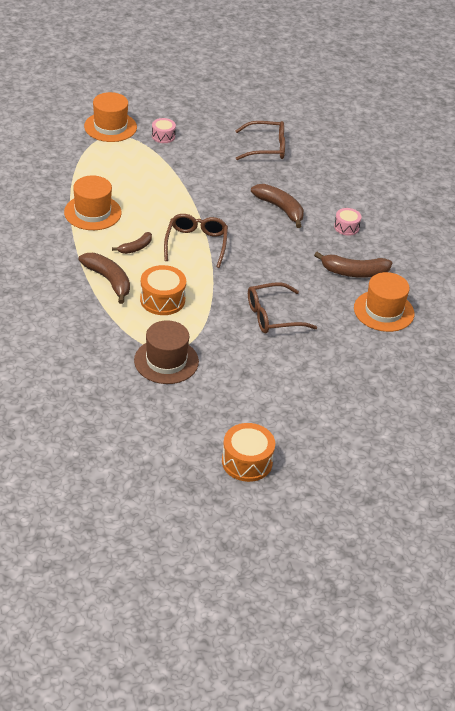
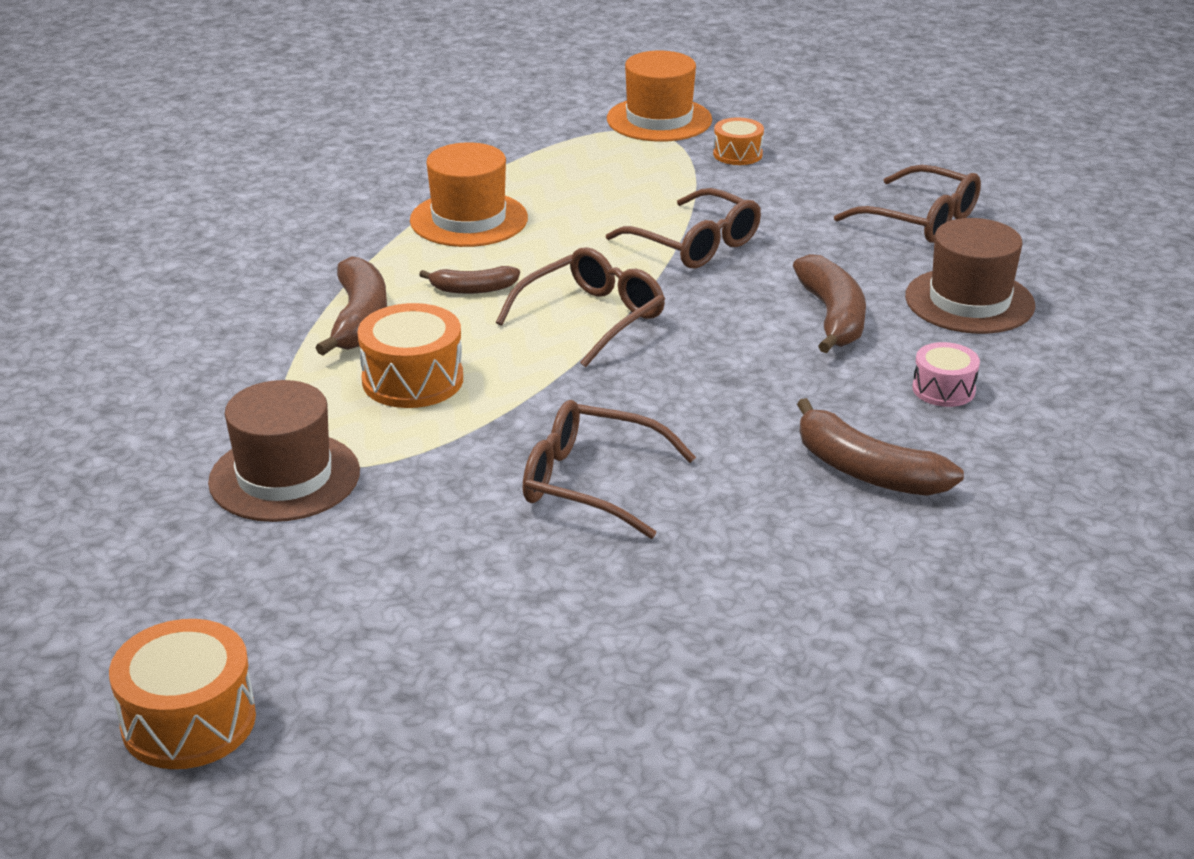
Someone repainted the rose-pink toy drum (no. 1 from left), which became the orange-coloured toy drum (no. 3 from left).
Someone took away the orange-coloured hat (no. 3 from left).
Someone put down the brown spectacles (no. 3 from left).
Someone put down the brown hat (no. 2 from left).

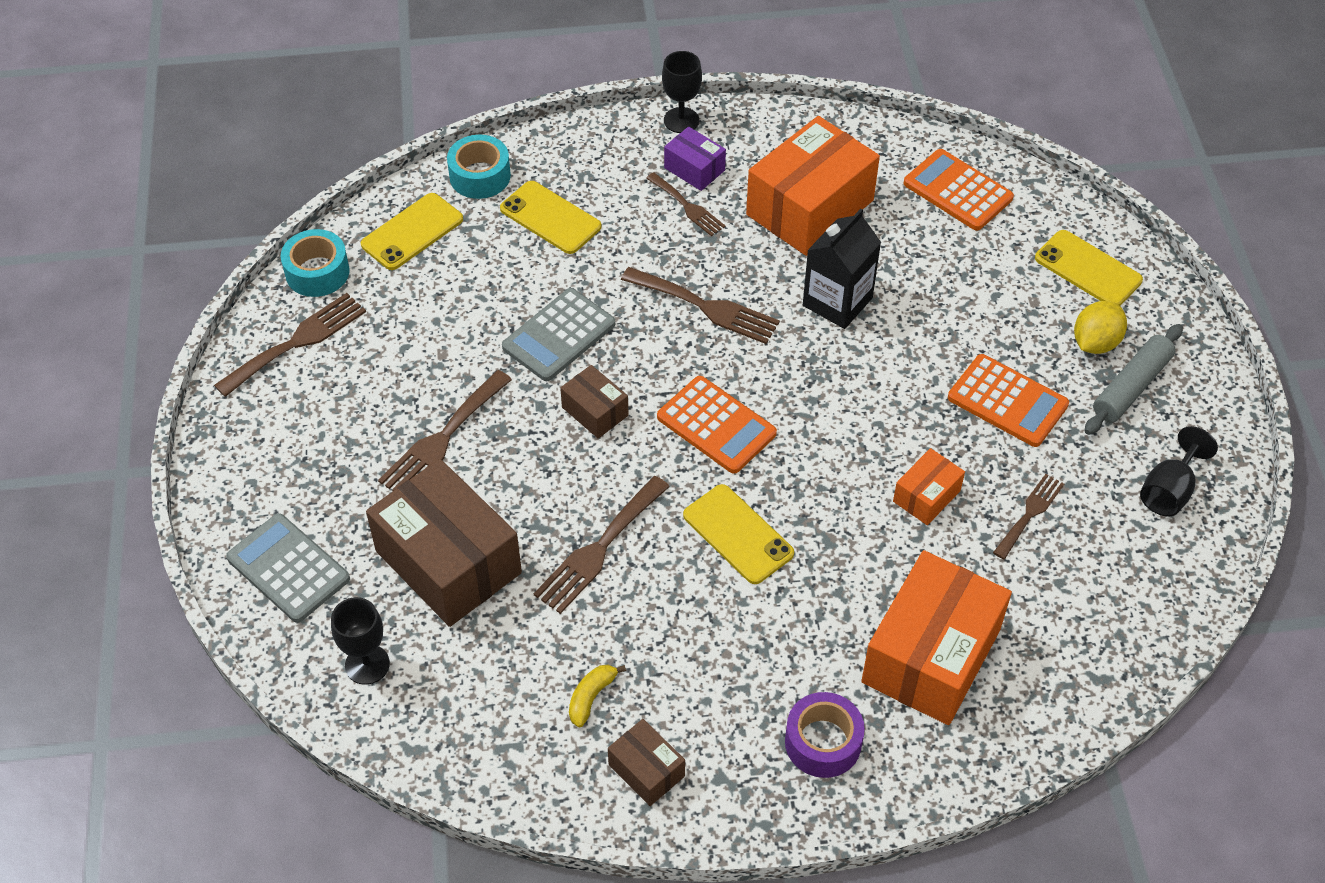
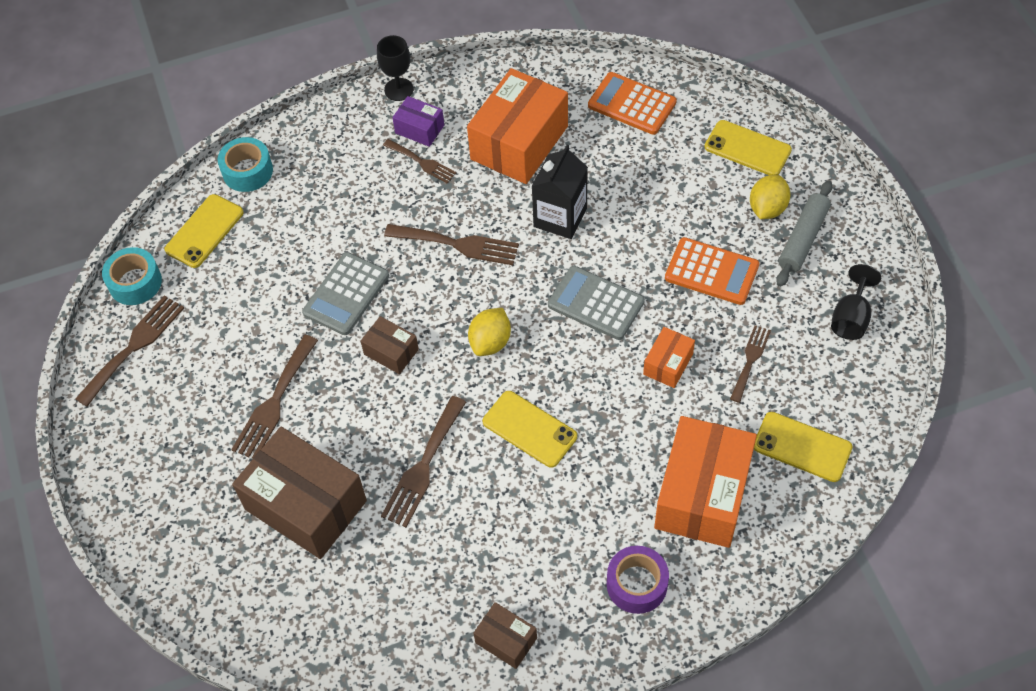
Someone carried the gray calculator (no. 1 from left in the first image).
Someone took away the black goblet (no. 1 from left).
Someone carried the yellow smartphone (no. 2 from left in the first image).
Someone took away the yellow toy banana.
Someone swapped the orange-coloured calculator (no. 1 from left) for the yellow citrus fruit (no. 1 from left).

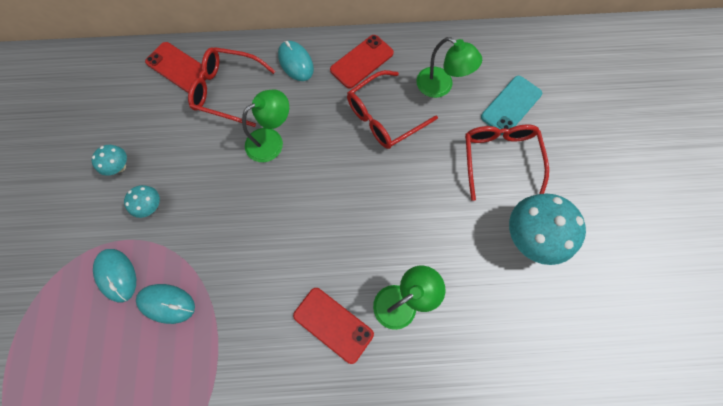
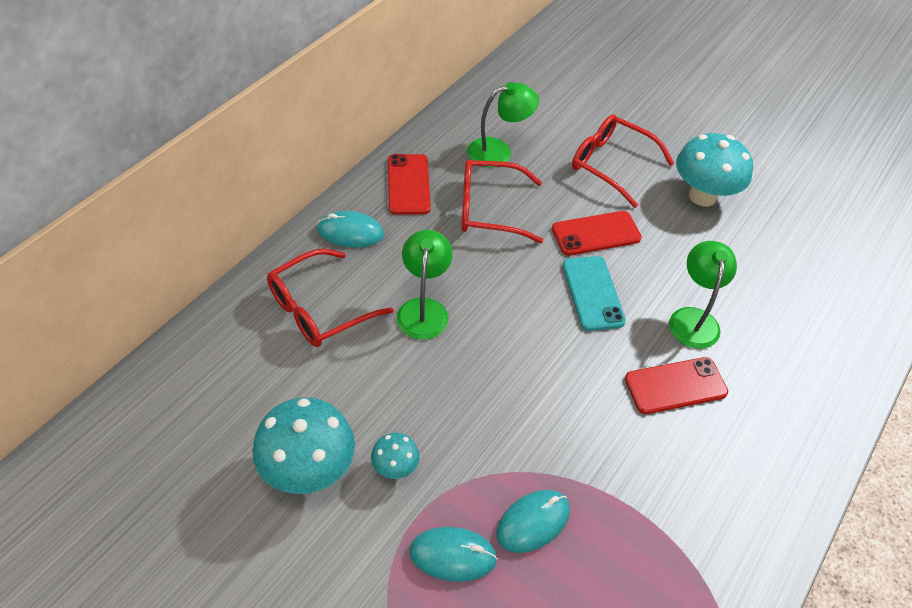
Someone scaled the turquoise toadstool (no. 1 from left) by 2.02.
Someone carried the scarlet smartphone (no. 1 from left in the first image).
Someone rotated the scarlet spectacles (no. 2 from left) by 90 degrees clockwise.
Someone carried the turquoise smartphone.

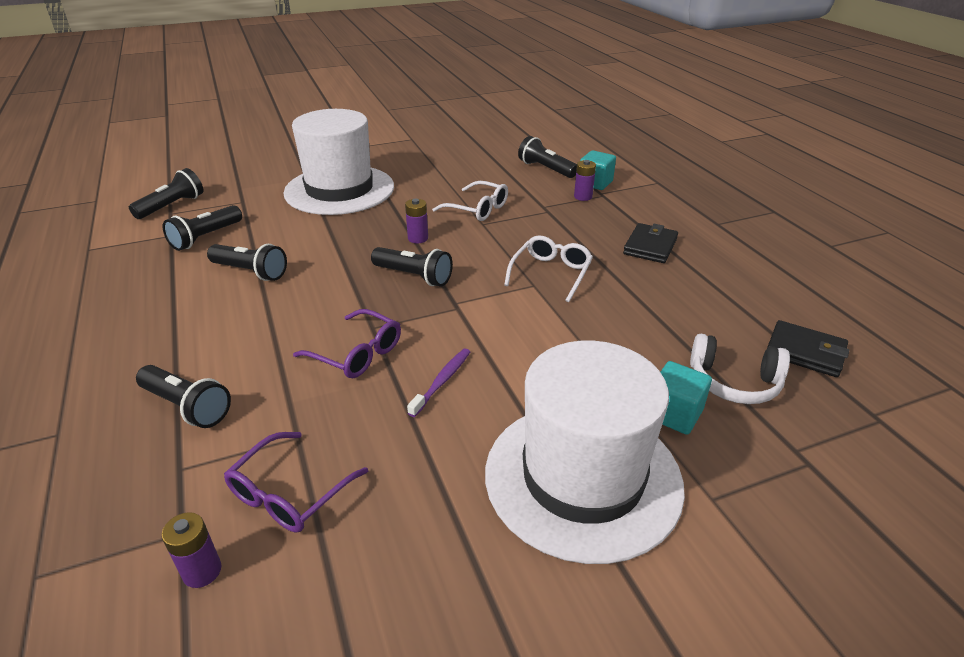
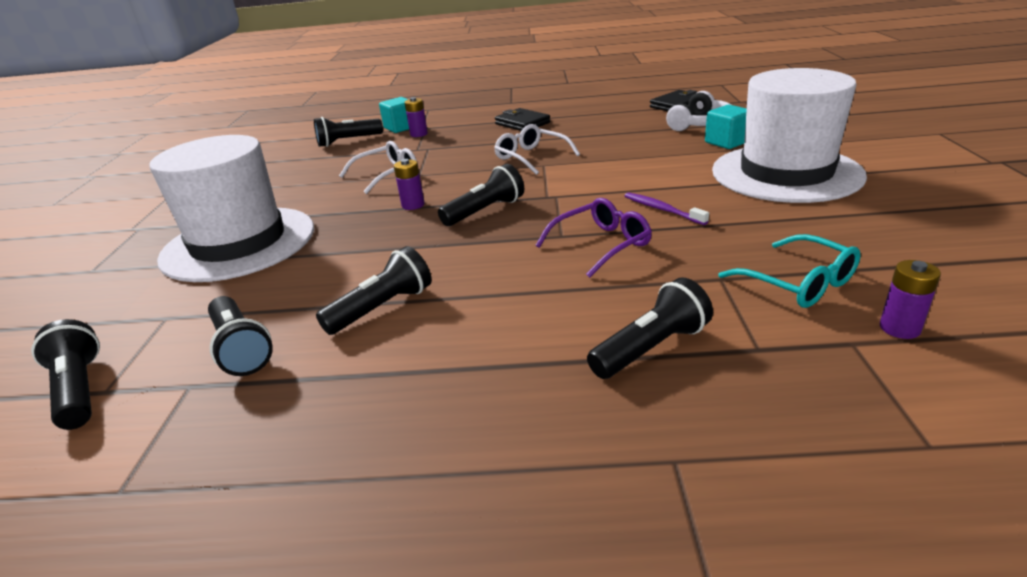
Someone repainted the violet spectacles (no. 1 from left), which became the turquoise spectacles.

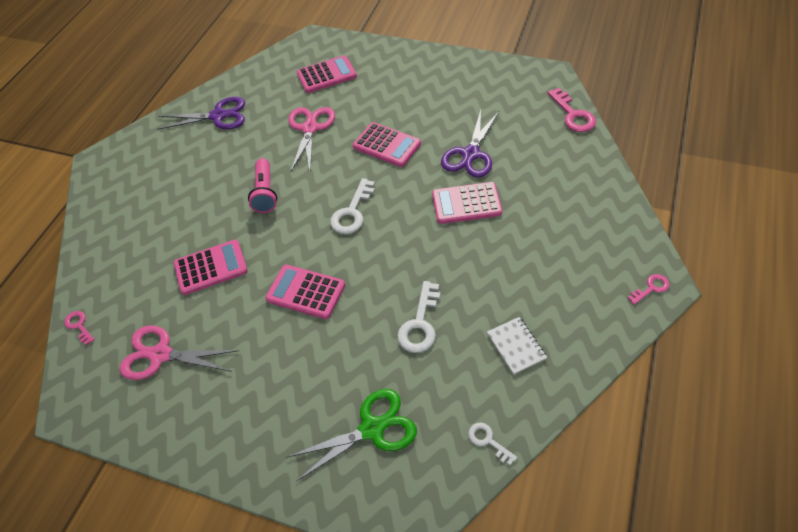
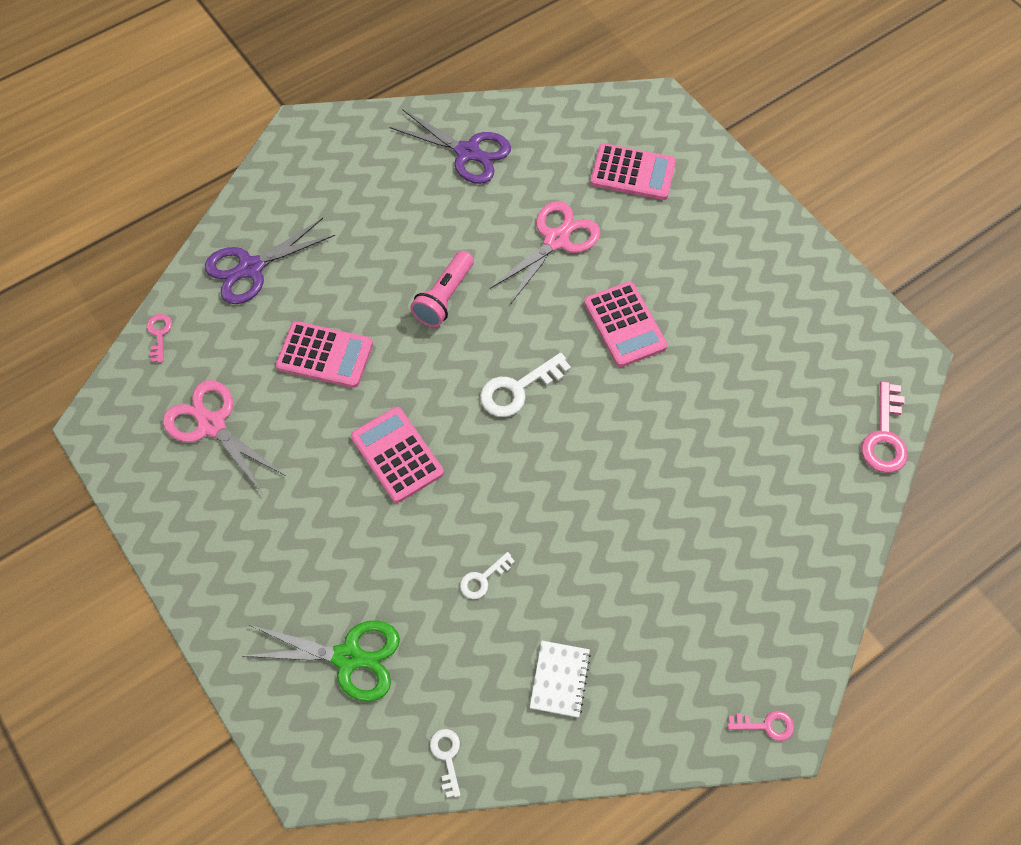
Someone scaled the snow-white door key (no. 2 from left) by 0.58.
Someone took away the rose-pink calculator (no. 5 from left).
Someone carried the violet shears (no. 2 from left in the first image).

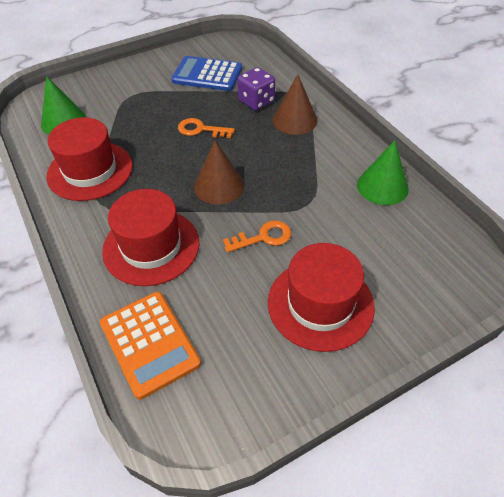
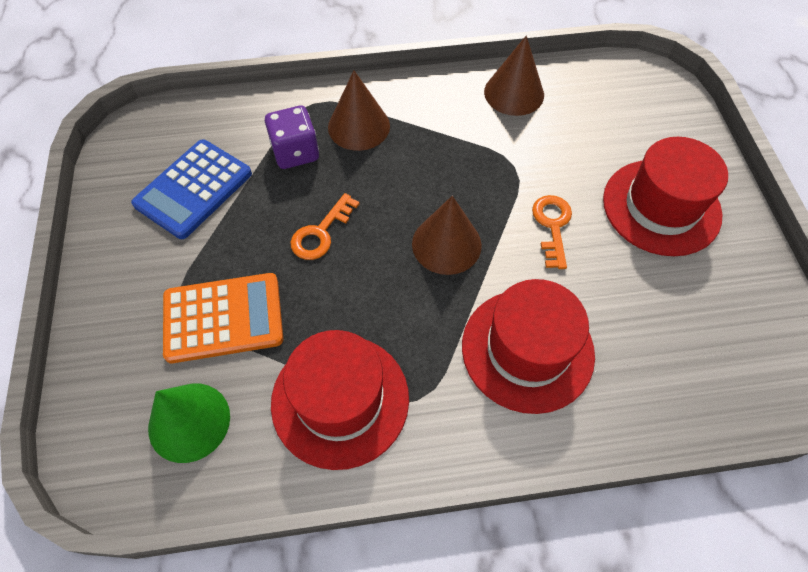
Someone carried the orange-coloured calculator.
Someone repainted the leaf-green cone shape (no. 2 from left), which became the brown cone shape (no. 3 from left).

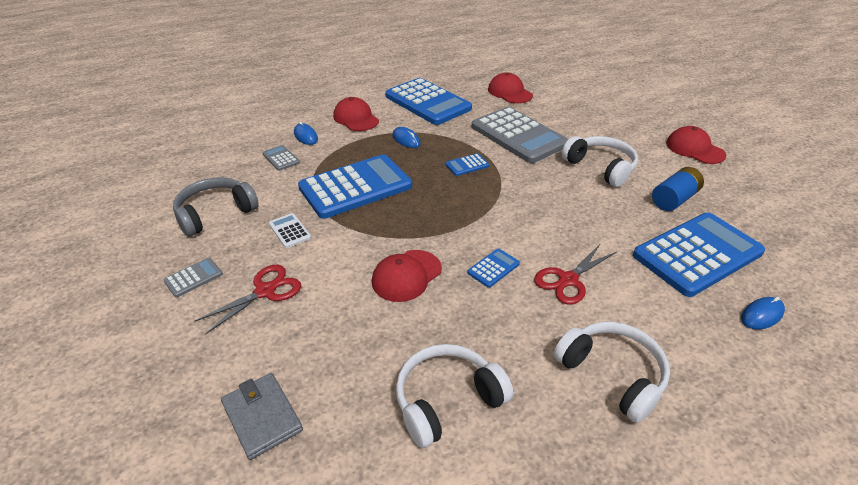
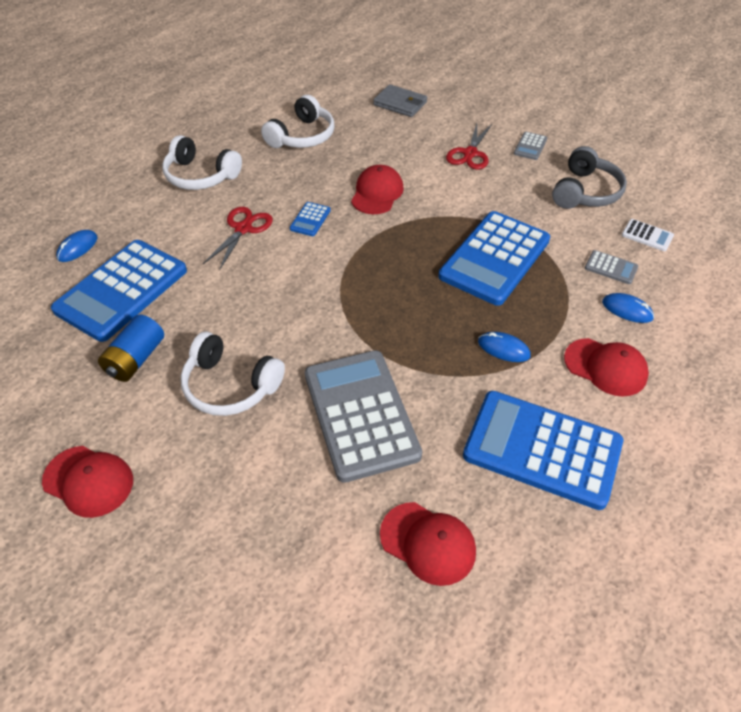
Someone carried the snow-white calculator.
Someone took away the cobalt calculator (no. 3 from left).
Someone rotated the gray calculator (no. 3 from left in the first image) by 45 degrees clockwise.

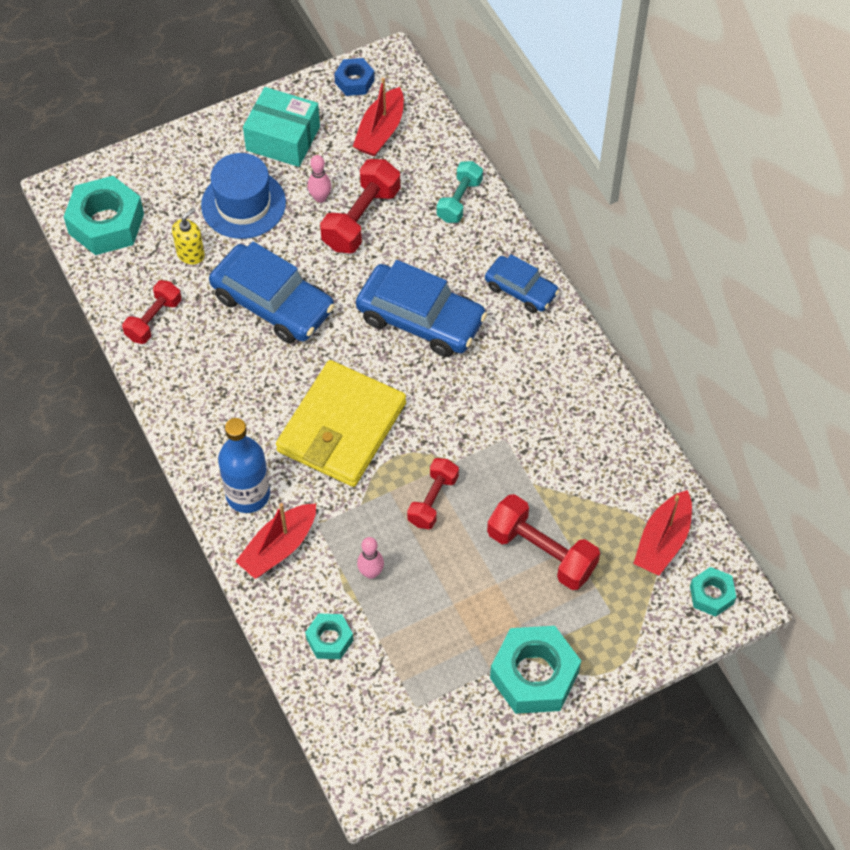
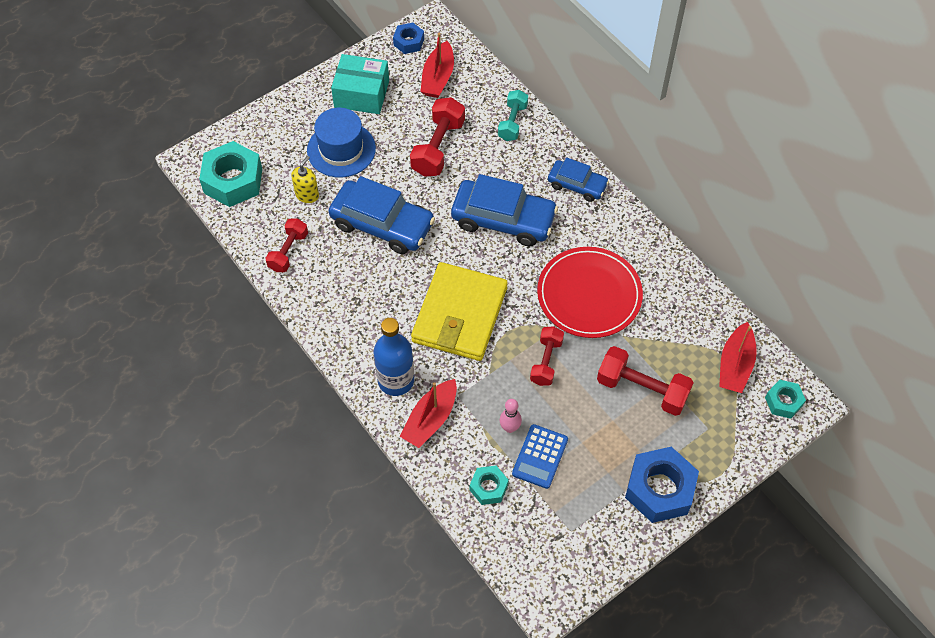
Someone took away the rose-pink tenpin (no. 1 from left).
Someone repainted the turquoise hex nut (no. 3 from left), which became the cobalt hex nut (no. 2 from left).
Someone put down the cobalt calculator.
Someone put down the scarlet flat dish.

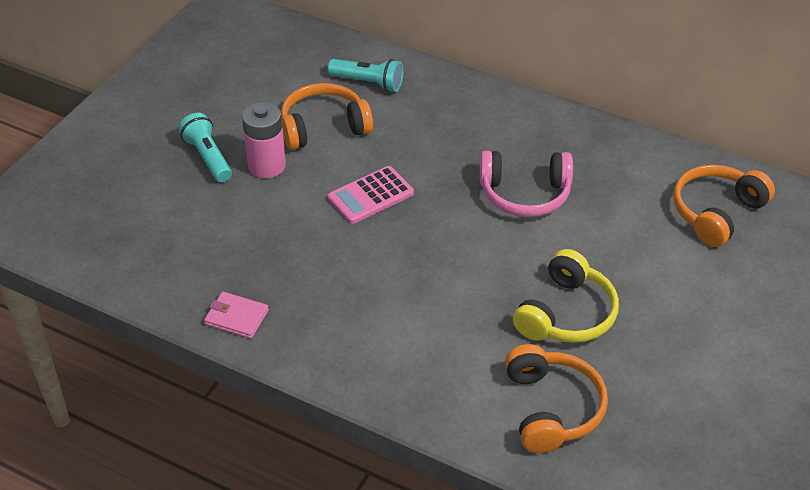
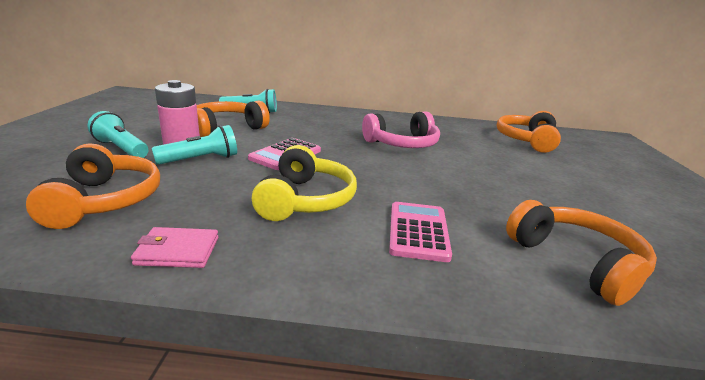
Someone carried the yellow headset.
Someone put down the orange-coloured headset (no. 1 from left).
Someone put down the turquoise pocket torch (no. 2 from left).
Someone put down the rose-pink calculator (no. 2 from left).

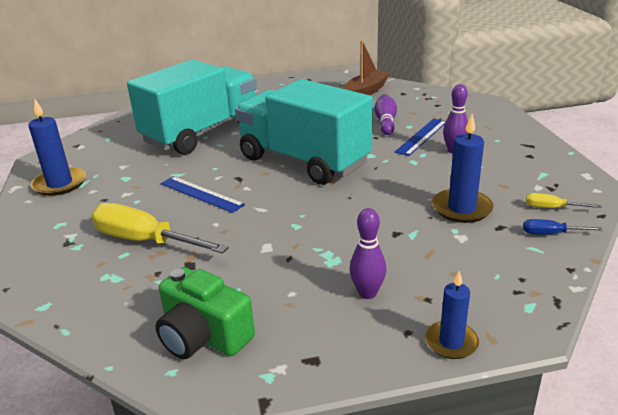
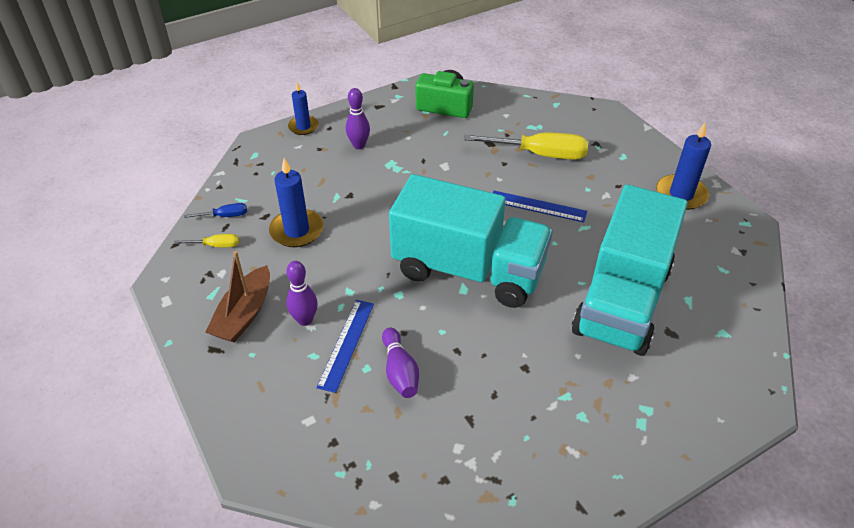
Someone carried the brown sailboat.

